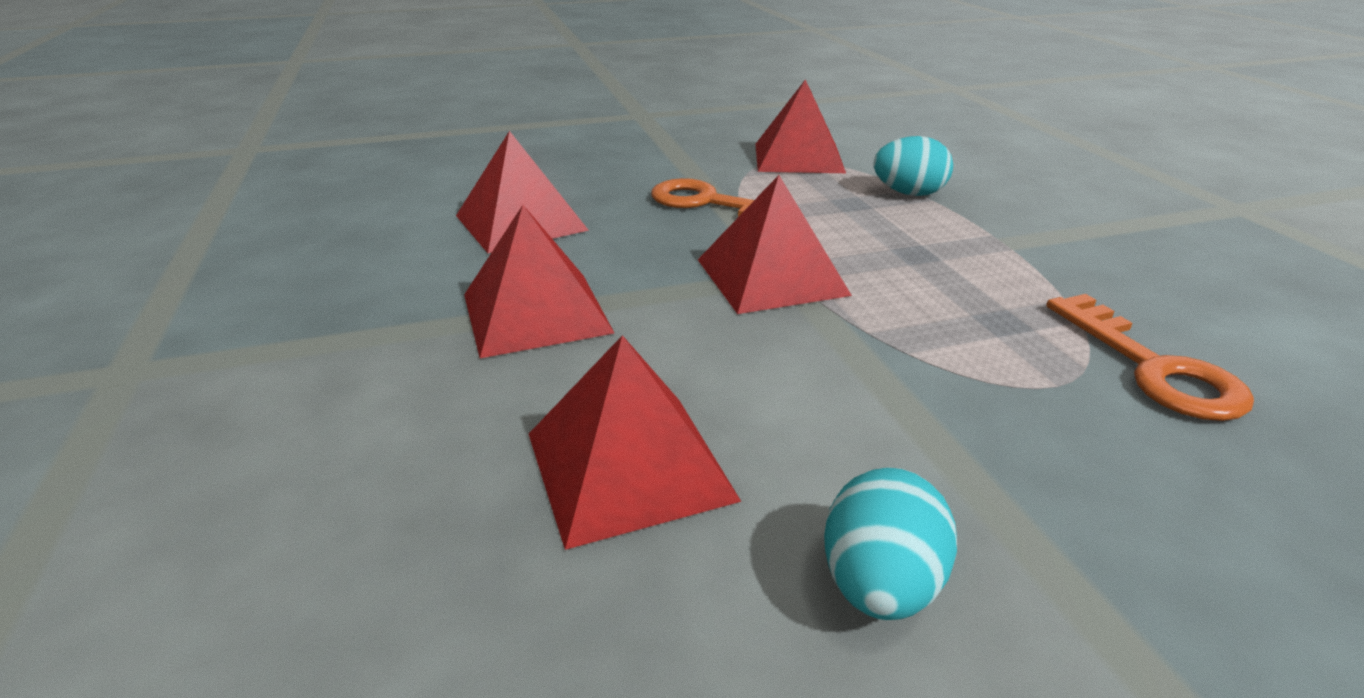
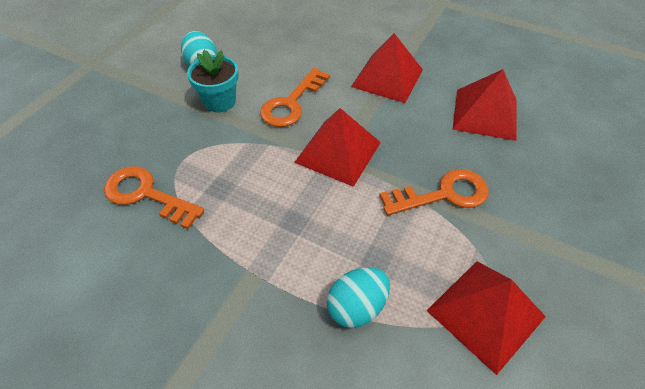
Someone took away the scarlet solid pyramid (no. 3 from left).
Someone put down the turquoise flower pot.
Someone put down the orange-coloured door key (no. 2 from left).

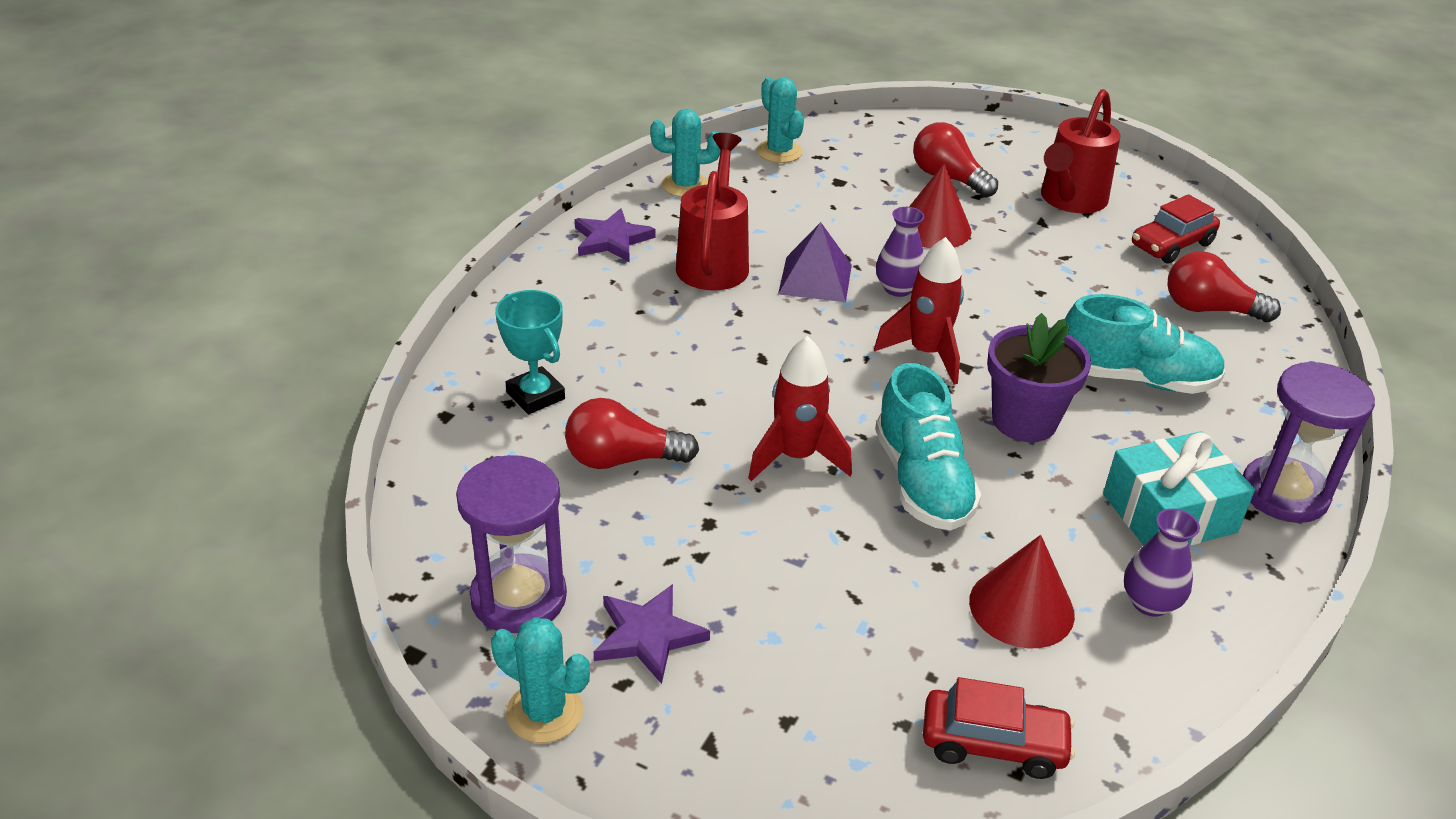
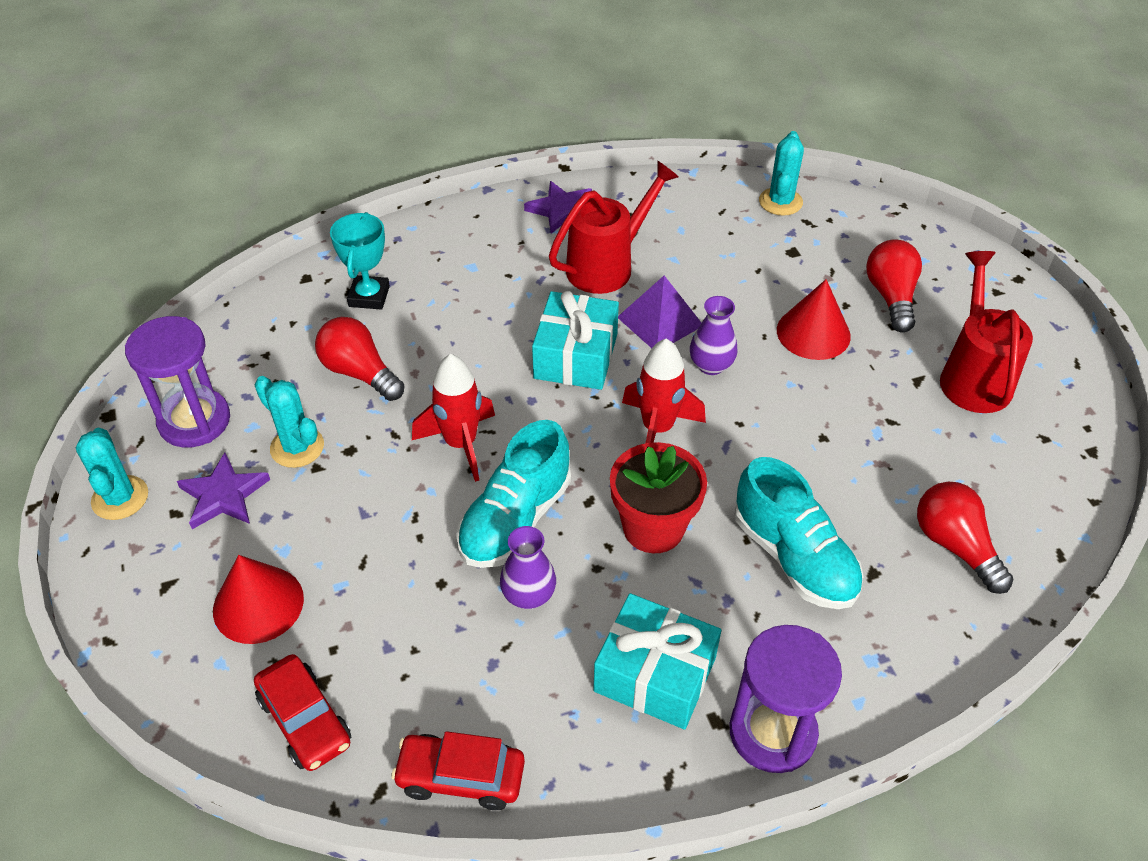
Someone carried the turquoise cactus (no. 2 from left).
Someone carried the scarlet cone shape (no. 2 from left in the first image).
Someone repainted the violet flower pot, which became the scarlet flower pot.
Someone rotated the scarlet watering can (no. 2 from left) by 105 degrees clockwise.
Someone carried the violet flower vase (no. 2 from left in the first image).
Someone carried the scarlet toy car (no. 2 from left).
Someone put down the turquoise wrapped gift (no. 1 from left).

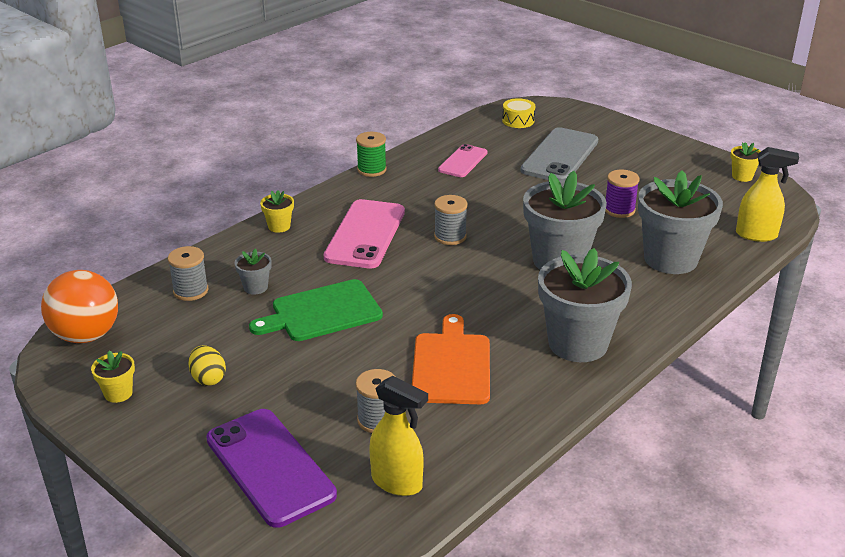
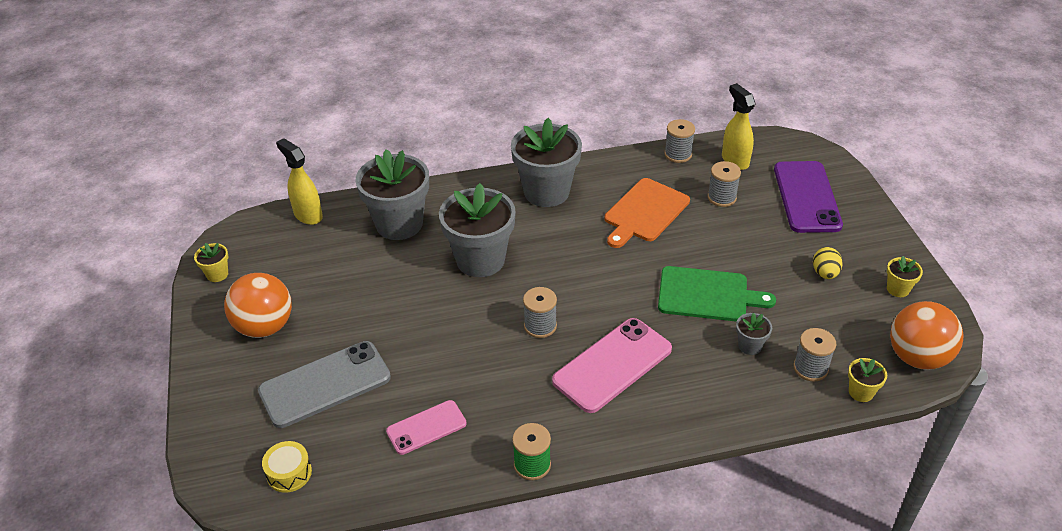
Someone carried the yellow flower pot (no. 2 from left).
Someone took away the violet reel of thread.
Someone put down the orange-coloured ball (no. 1 from left).
Someone put down the gray reel of thread (no. 2 from left).

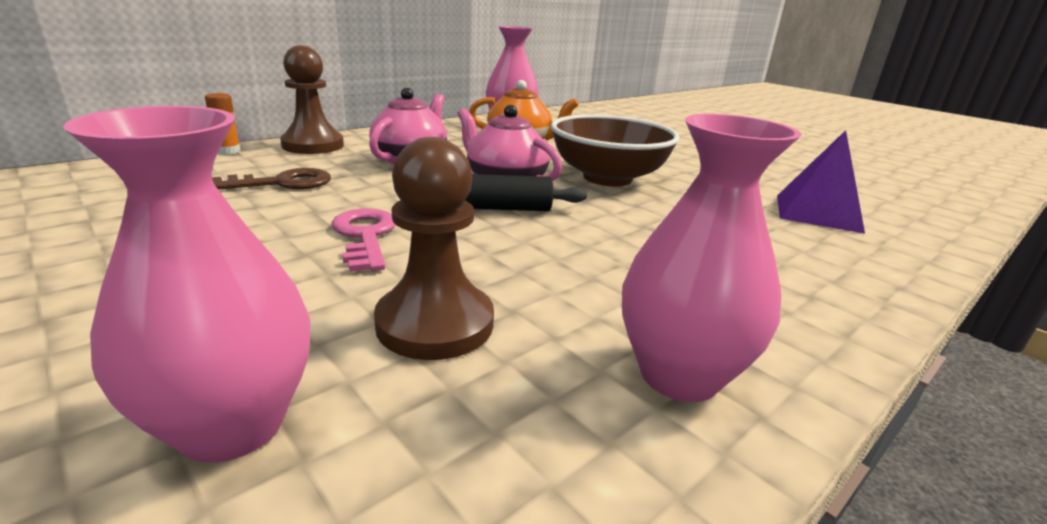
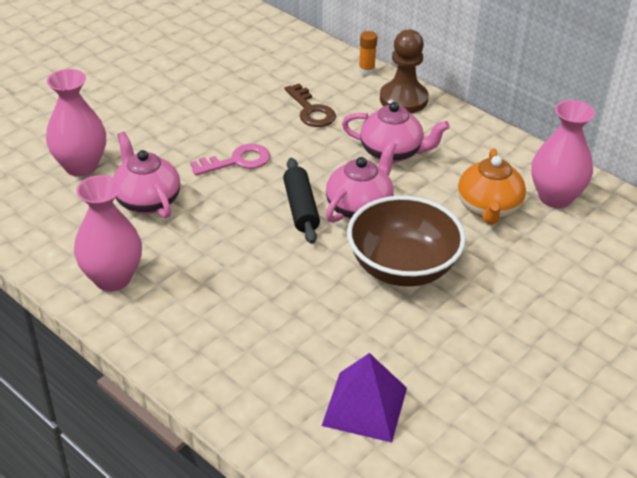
Someone swapped the brown chess pawn (no. 2 from left) for the rose-pink teapot (no. 1 from left).

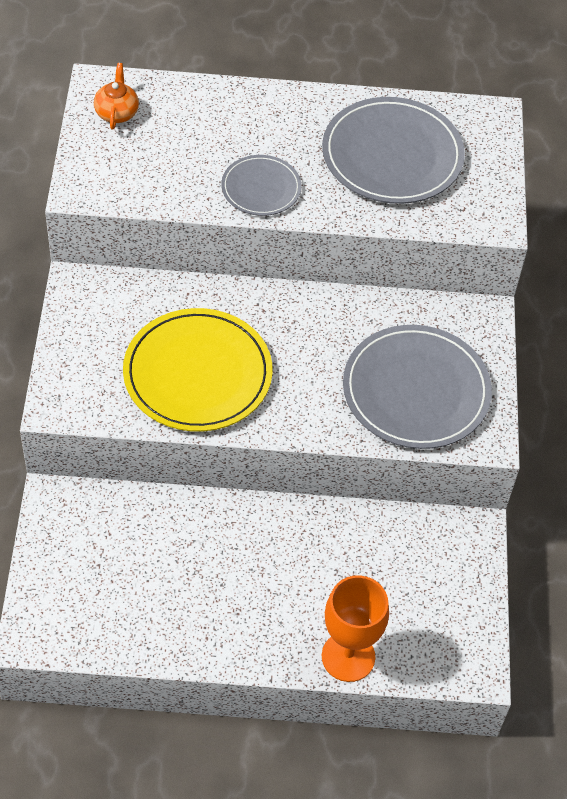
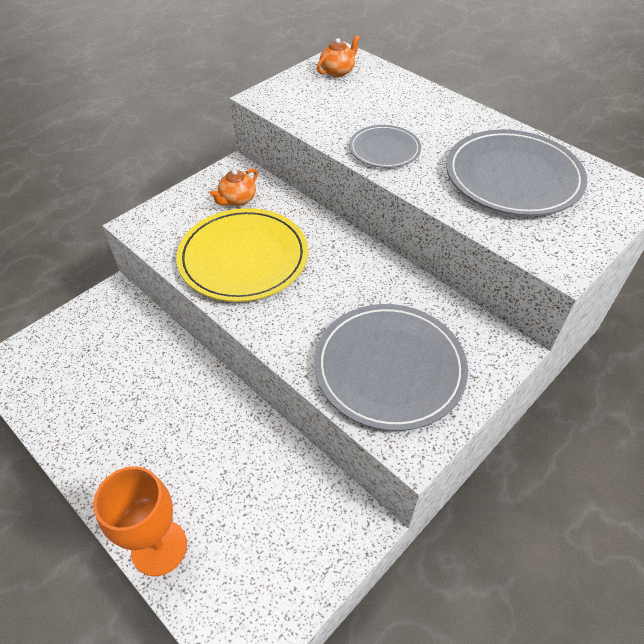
Someone put down the orange-coloured teapot (no. 1 from left).

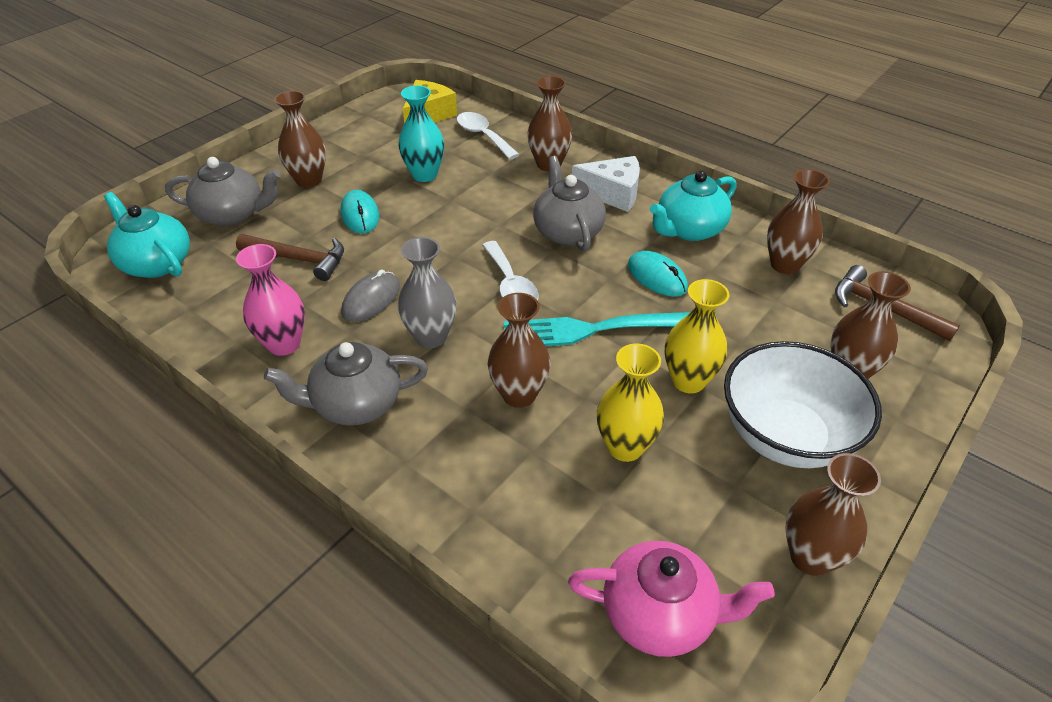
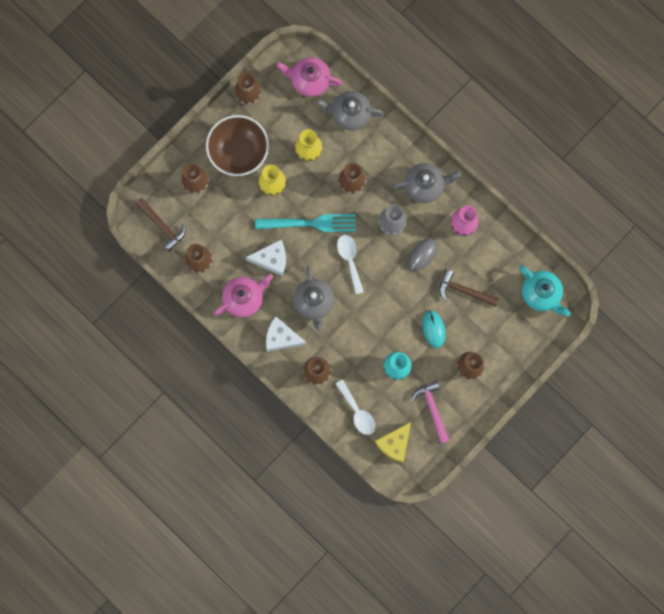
Someone carried the gray teapot (no. 1 from left in the first image).
Someone swapped the turquoise computer mouse (no. 2 from left) for the snow-white cheese wedge (no. 1 from left).
Someone repainted the turquoise teapot (no. 2 from left), which became the rose-pink teapot (no. 1 from left).
Someone repainted the snow-white bowl, which became the brown bowl.
Someone put down the rose-pink claw hammer.

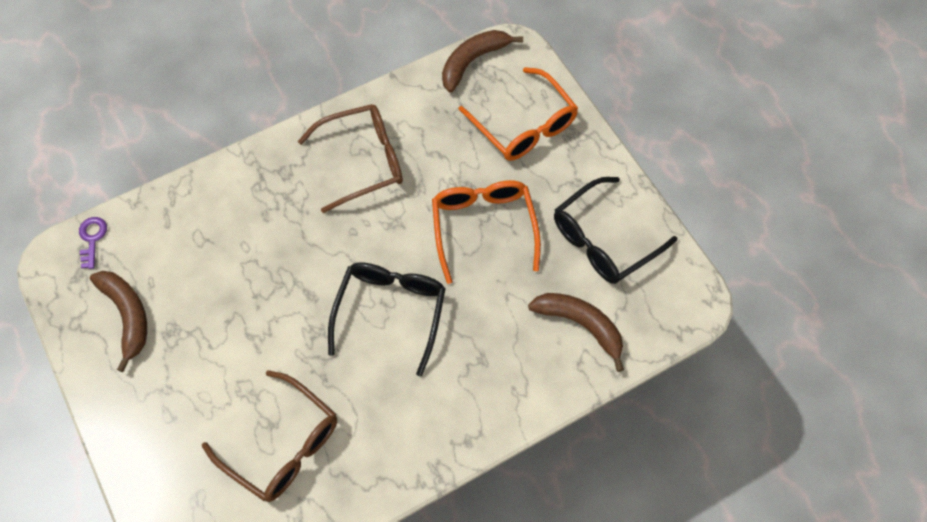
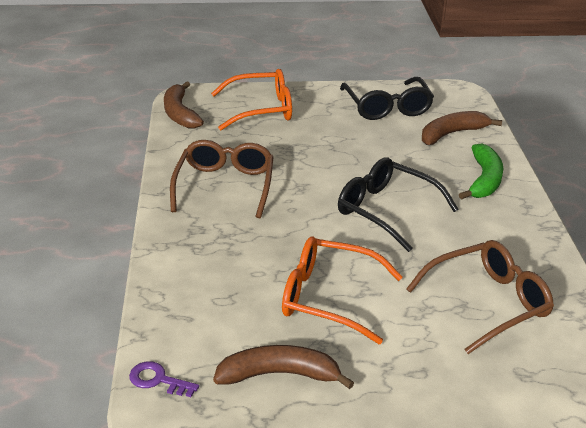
Someone carried the orange-coloured spectacles (no. 1 from left in the first image).
Someone put down the leaf-green toy banana.

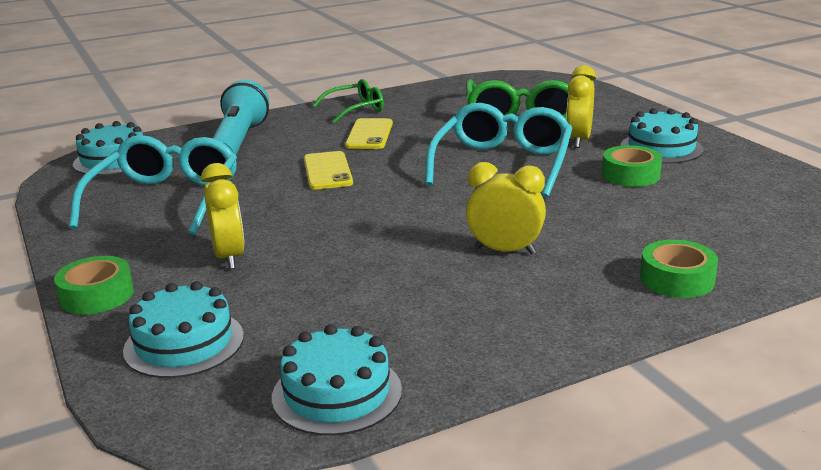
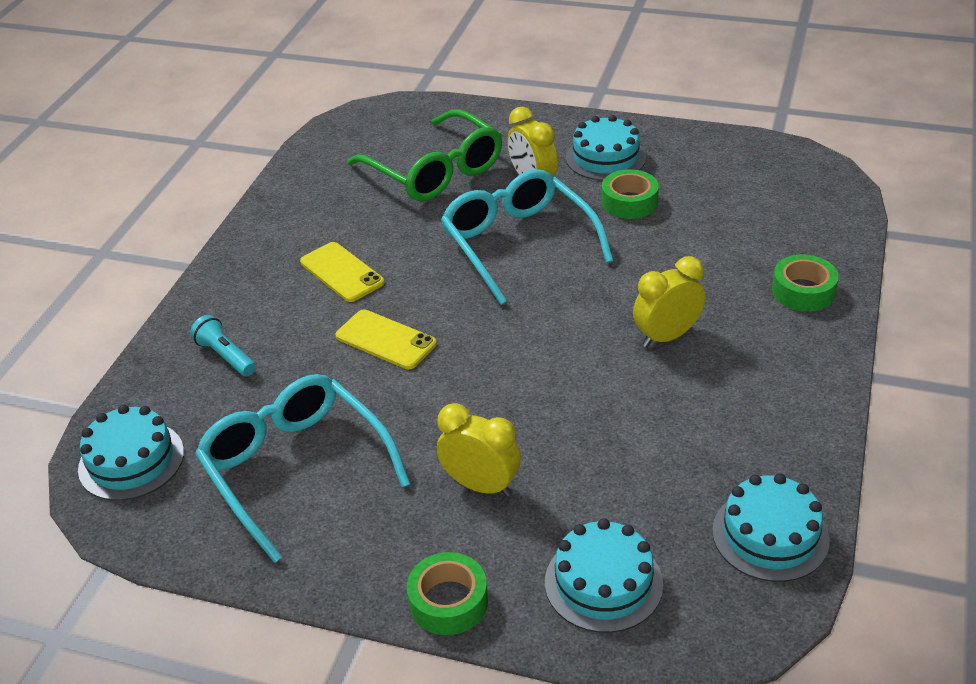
Someone scaled the turquoise pocket torch by 0.52.
Someone took away the leaf-green spectacles (no. 1 from left).

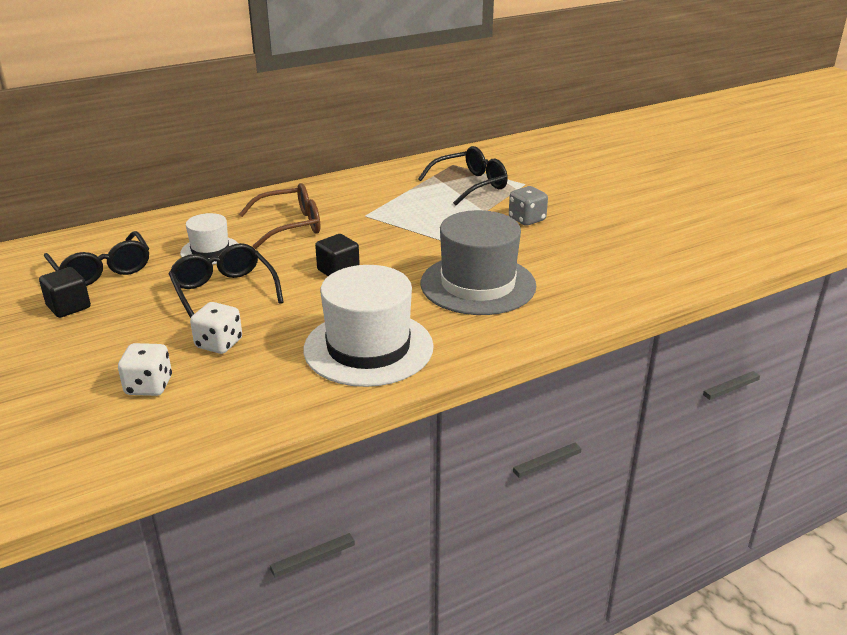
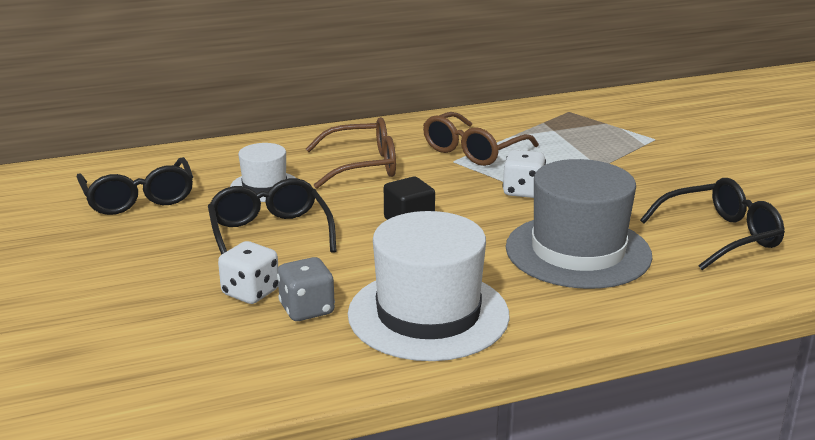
Someone took away the black cube (no. 1 from left).
Someone carried the snow-white game die (no. 1 from left in the first image).
Someone carried the black spectacles (no. 3 from left).
Someone carried the gray game die.
Someone put down the brown spectacles (no. 2 from left).

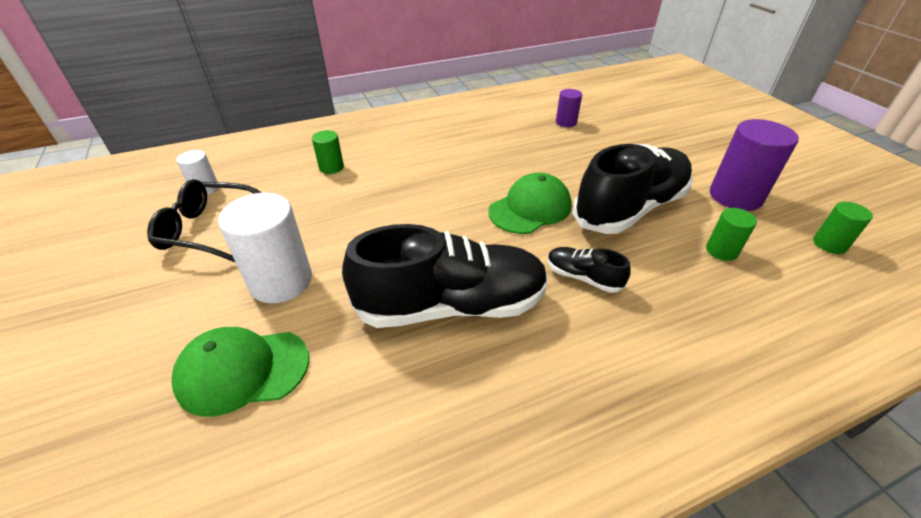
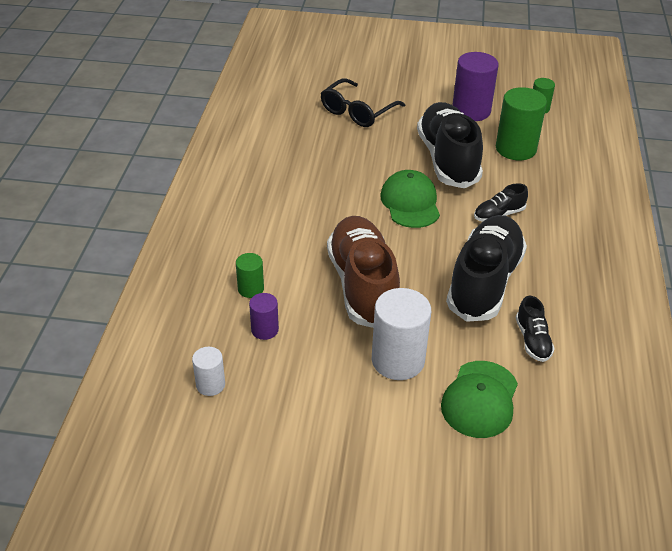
Someone carried the black spectacles.
Someone carried the violet solid cylinder (no. 1 from left).
Someone scaled the leaf-green solid cylinder (no. 2 from left) by 1.89.
Someone put down the brown shoe.
Someone put down the black shoe (no. 4 from left).

